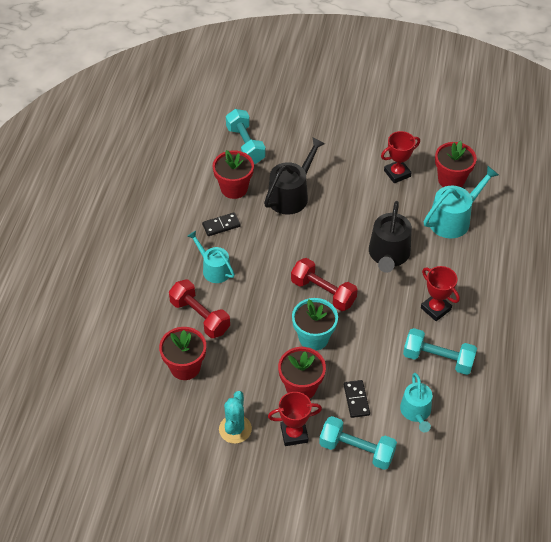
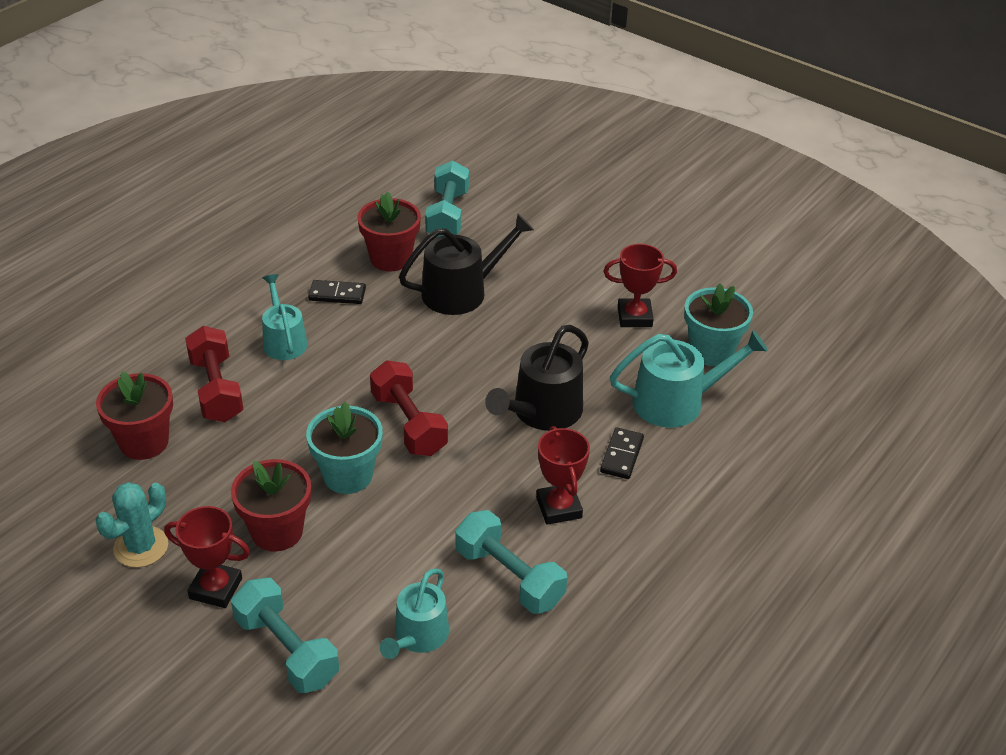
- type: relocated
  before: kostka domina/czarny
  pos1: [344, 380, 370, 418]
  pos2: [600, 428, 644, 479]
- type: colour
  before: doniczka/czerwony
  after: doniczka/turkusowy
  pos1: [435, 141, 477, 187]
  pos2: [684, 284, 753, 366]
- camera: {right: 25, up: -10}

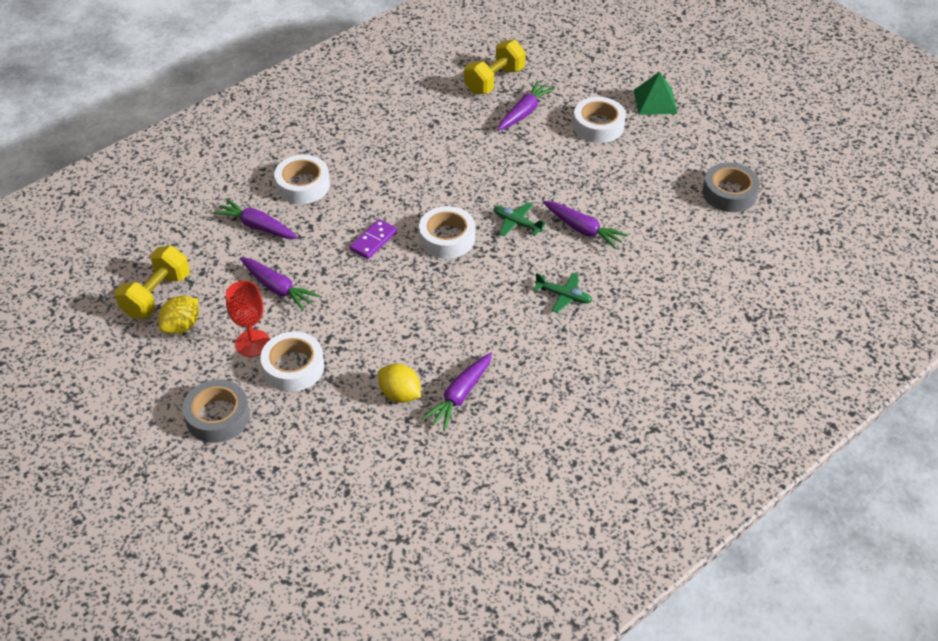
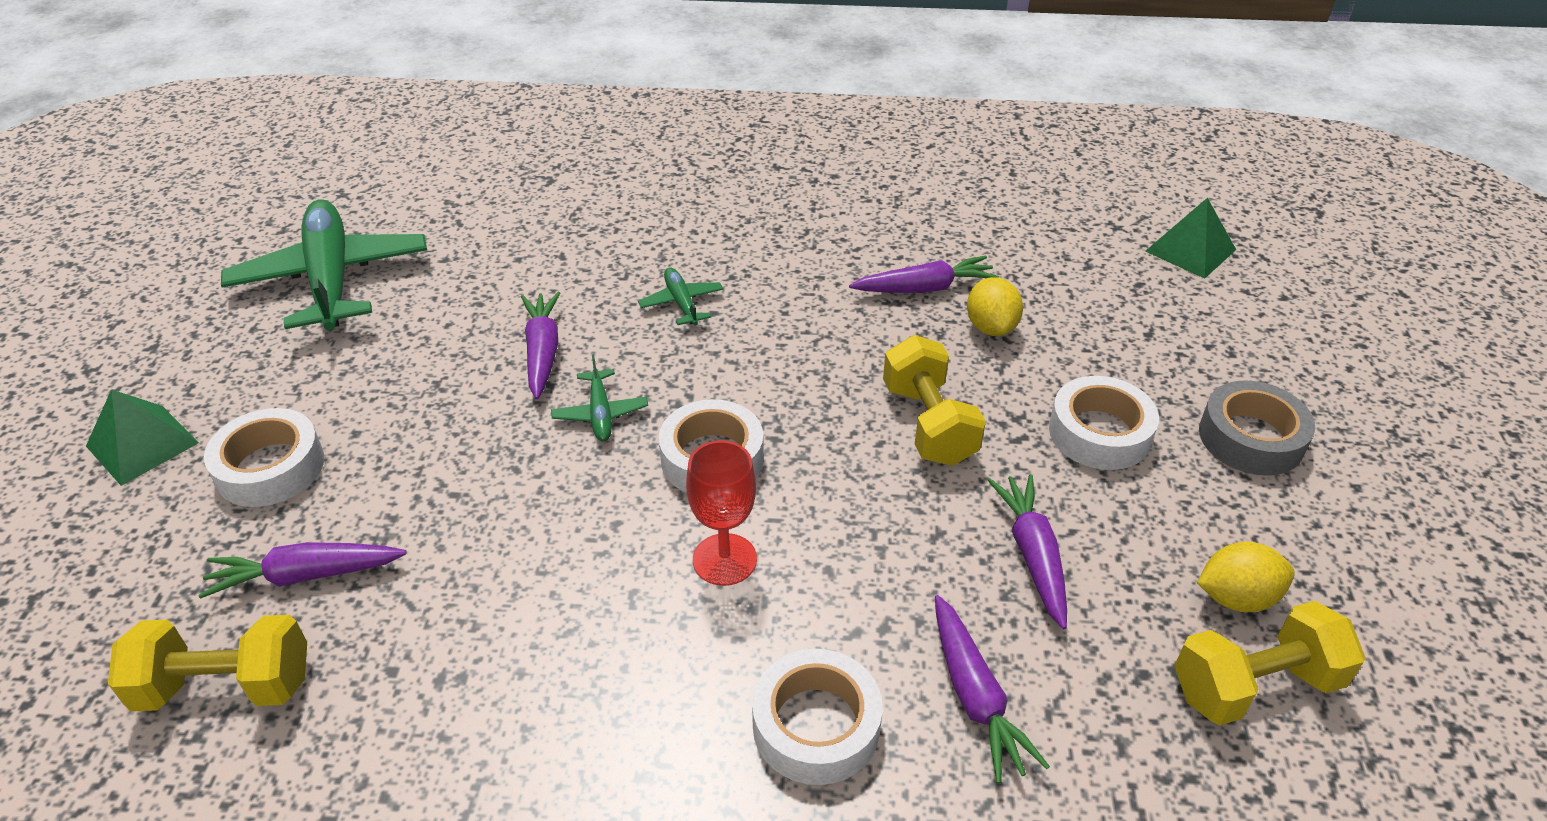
- type: relocated
  before: kielich/czerwony
  pos1: [226, 281, 270, 357]
  pos2: [686, 440, 757, 586]
- type: missing
  before: kostka domina/fioletowy
  pos1: [350, 219, 397, 259]
- type: exchanged
  before: taśma klejąca/szary
  after: samolot/zielony
  pos1: [703, 162, 760, 212]
  pos2: [221, 199, 427, 330]
- type: appeared
  after: hantel/żółty
  pos2: [883, 335, 986, 466]
- type: appeared
  after: piramida/zielony
  pos2: [1145, 198, 1236, 279]
- camera: {right: -135, up: -5}

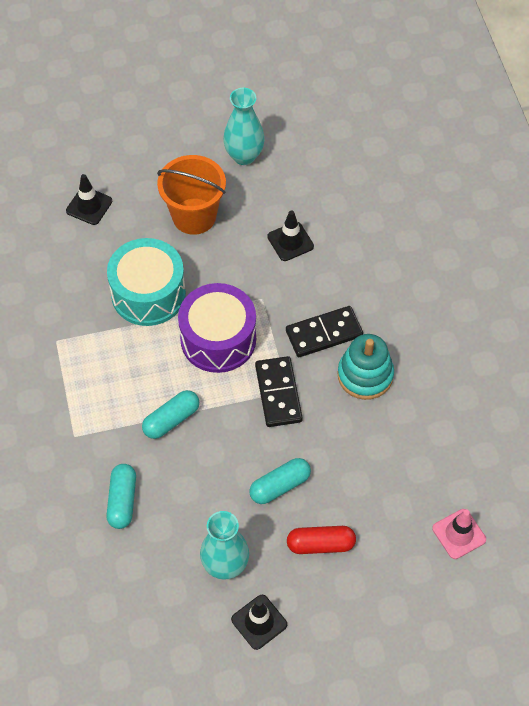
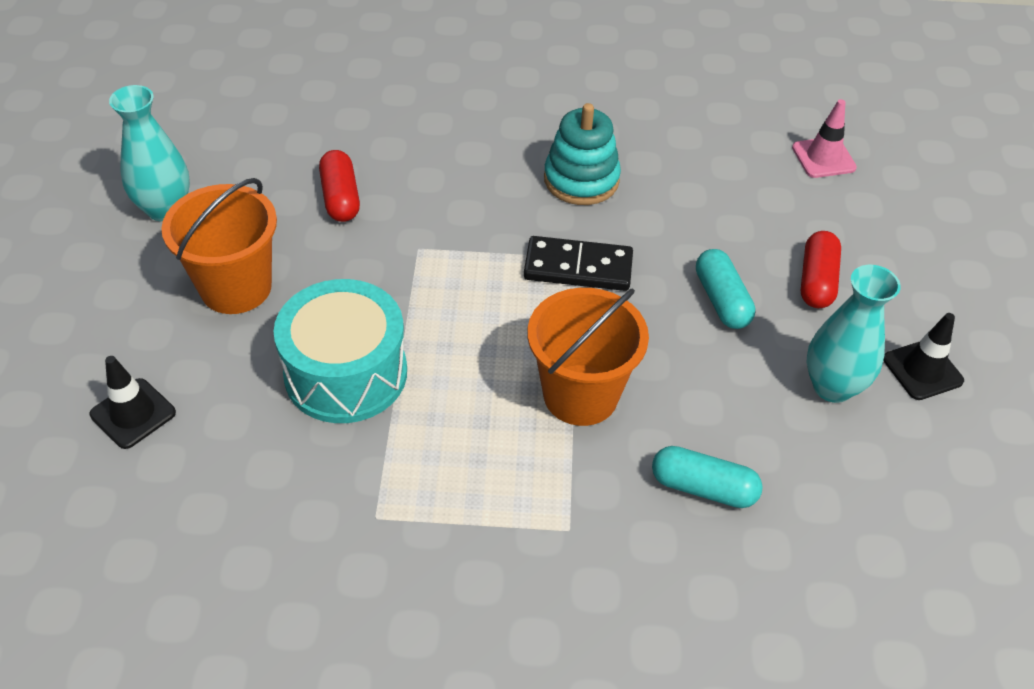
- type: exchanged
  before: kapsułka/turkusowy
  after: wiadro/pomarańczowy
  pos1: [142, 390, 199, 439]
  pos2: [527, 288, 649, 426]
- type: missing
  before: bęben/fioletowy
  pos1: [178, 283, 256, 373]
- type: exchanged
  before: pachołek/czarny
  after: kapsułka/czerwony
  pos1: [267, 210, 314, 261]
  pos2: [319, 150, 360, 222]
- type: missing
  before: kostka domina/czarny
  pos1: [286, 306, 363, 357]
- camera: {right: -75, up: -10}

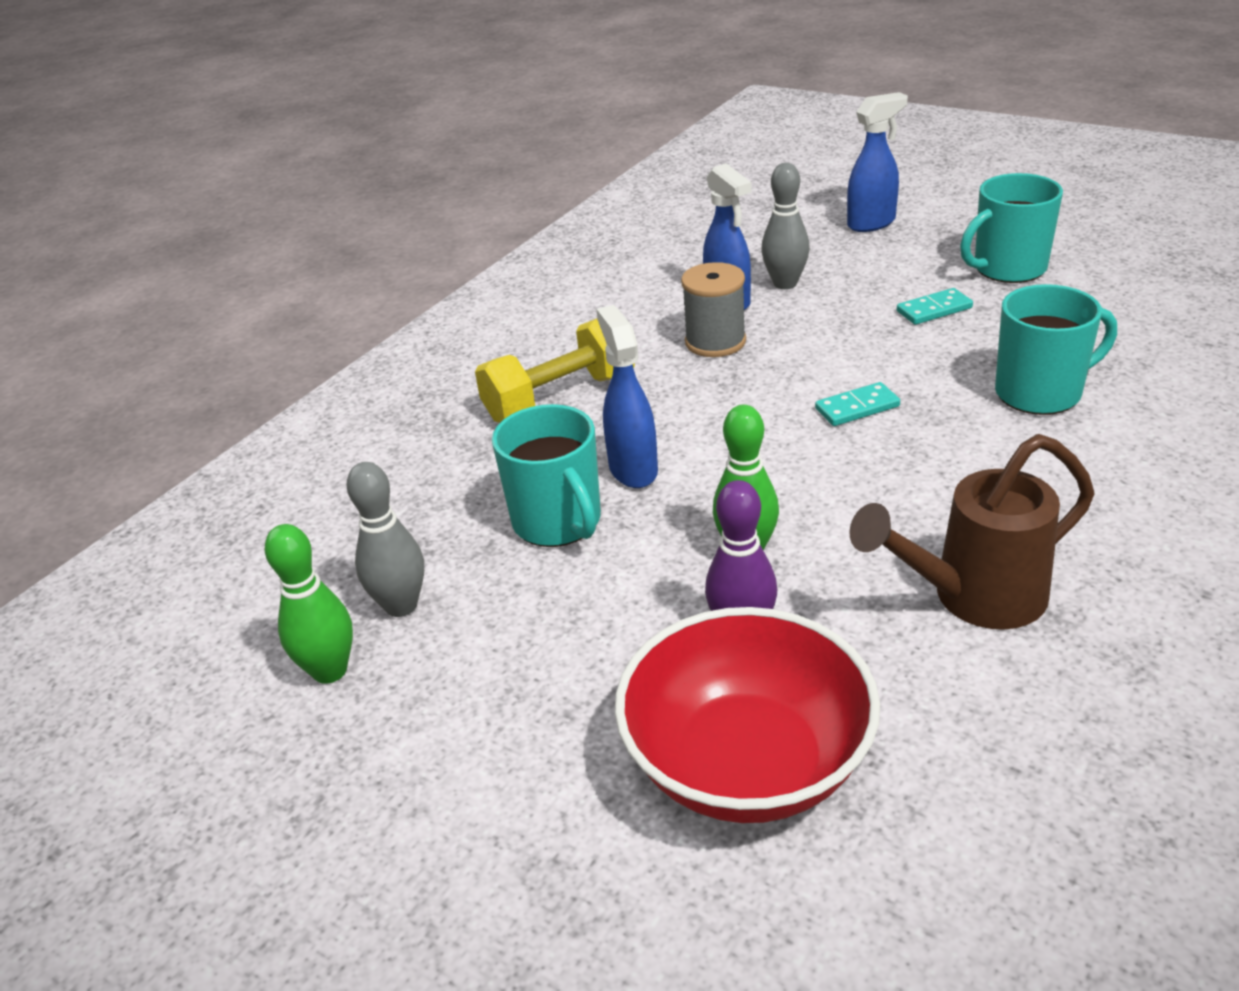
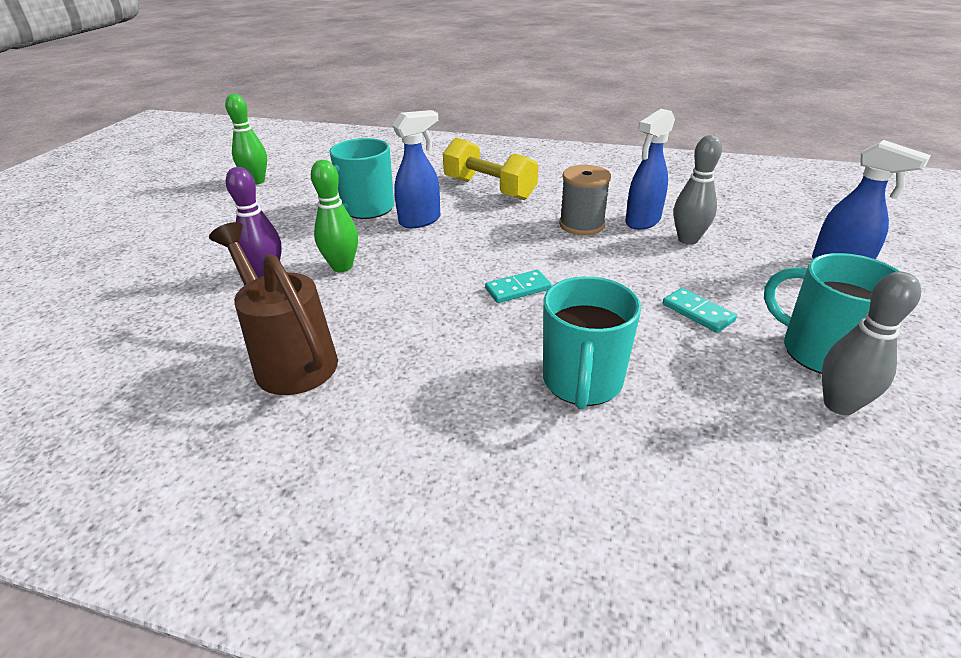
- type: relocated
  before: kręgiel/szary
  pos1: [346, 462, 424, 617]
  pos2: [822, 272, 921, 415]
- type: missing
  before: miska/czerwony
  pos1: [615, 607, 880, 823]
- type: spun
  before: kostka domina/turkusowy
  pos1: [815, 382, 900, 426]
  pos2: [485, 270, 552, 303]
  turn: -75
- type: spun
  before: kubek/turkusowy
  pos1: [995, 284, 1117, 415]
  pos2: [543, 276, 641, 409]
  turn: 45
- camera: {right: 70, up: 0}

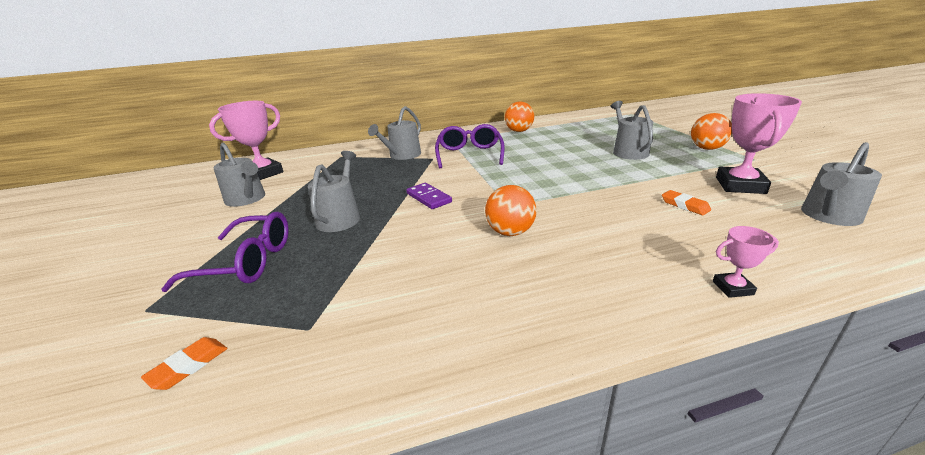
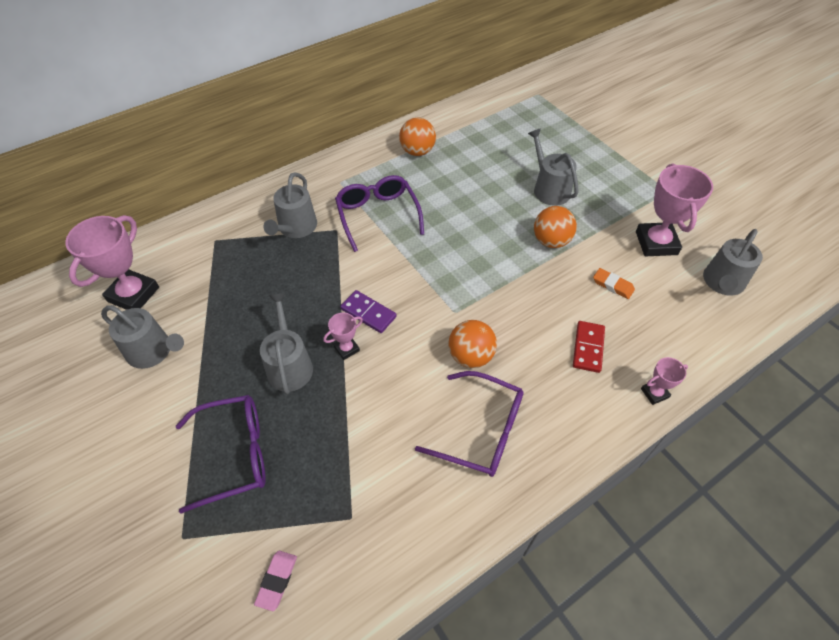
- type: colour
  before: gumka do mazania/pomarańczowy
  after: gumka do mazania/różowy
  pos1: [141, 337, 228, 390]
  pos2: [254, 551, 297, 611]
- type: relocated
  before: piłka/pomarańczowy
  pos1: [691, 113, 732, 150]
  pos2: [534, 206, 577, 248]
- type: appeared
  after: puchar/różowy
  pos2: [323, 313, 363, 360]
- type: appeared
  after: okulary/fioletowy
  pos2: [415, 371, 524, 477]
- type: appeared
  after: kostka domina/czerwony
  pos2: [573, 321, 605, 373]
- camera: {right: -20, up: 25}

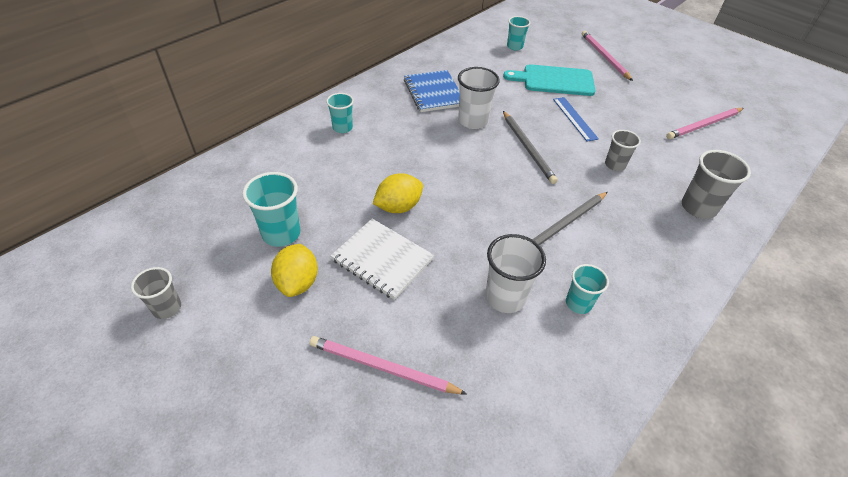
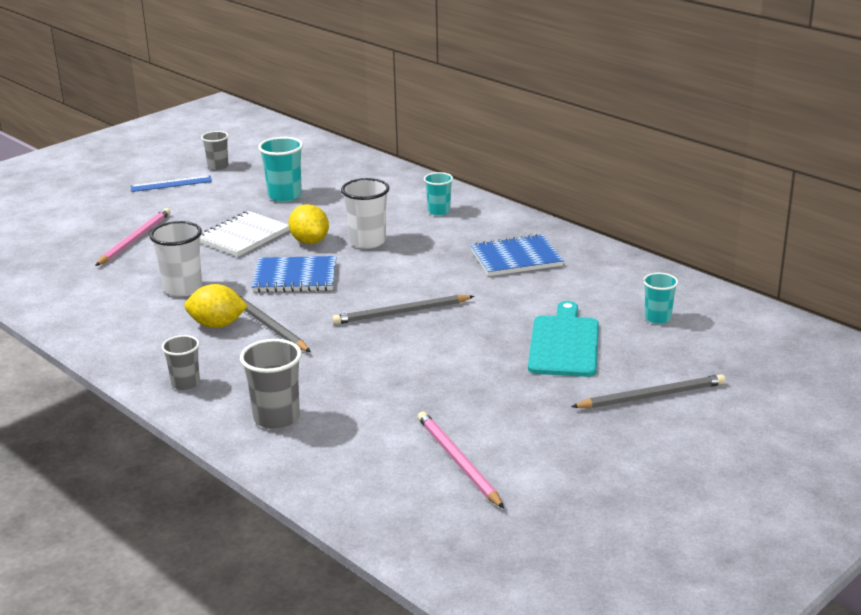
- type: relocated
  before: cytryna/żółty
  pos1: [271, 244, 318, 297]
  pos2: [184, 284, 248, 328]
- type: relocated
  before: szklanka/biały
  pos1: [458, 67, 500, 129]
  pos2: [341, 178, 389, 249]
- type: relocated
  before: linijka/niebieski
  pos1: [553, 97, 599, 142]
  pos2: [131, 176, 212, 192]
- type: missing
  before: szklanka/turkusowy
  pos1: [566, 264, 609, 314]
- type: colour
  before: ołówek/różowy
  after: ołówek/szary
  pos1: [582, 31, 633, 81]
  pos2: [571, 374, 725, 408]
- type: relocated
  before: szklanka/szary
  pos1: [605, 130, 641, 171]
  pos2: [162, 335, 200, 391]
- type: appeared
  after: zeszyt/niebieski
  pos2: [252, 256, 337, 292]
- camera: {right: 95, up: -20}

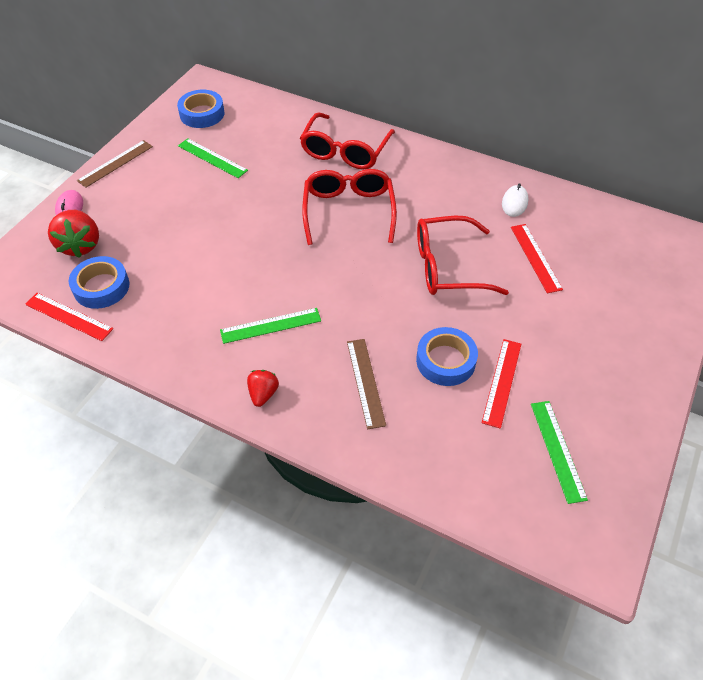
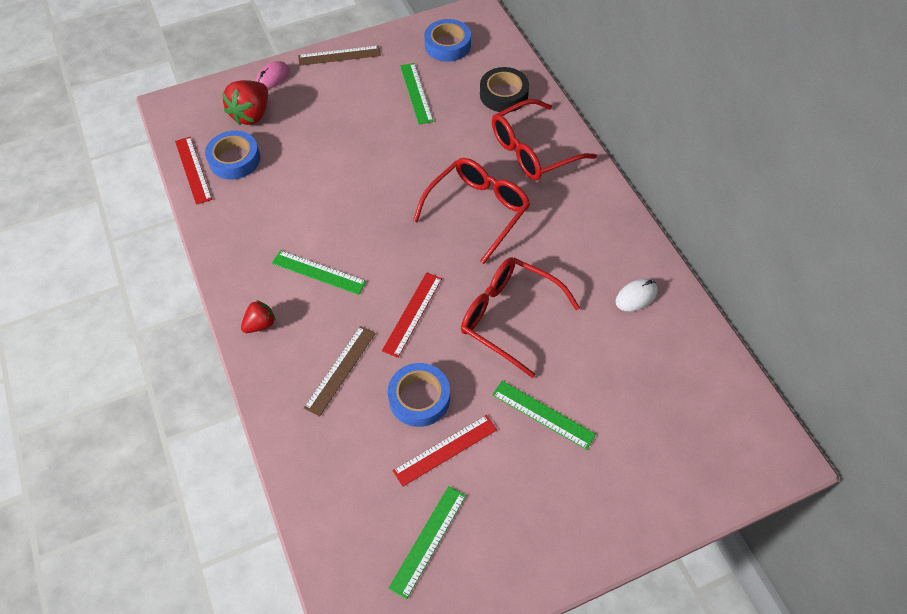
- type: relocated
  before: linijka/czerwony
  pos1: [511, 224, 563, 293]
  pos2: [382, 272, 442, 358]
- type: appeared
  after: taśma klejąca/czarny
  pos2: [480, 67, 529, 112]
- type: appeared
  after: linijka/zielony
  pos2: [492, 381, 596, 450]
- camera: {right: 40, up: 5}

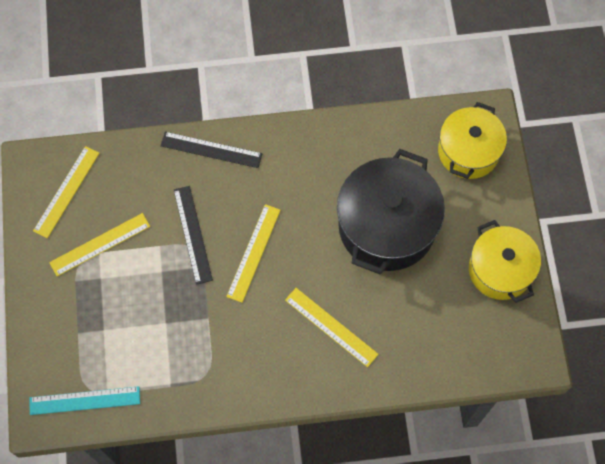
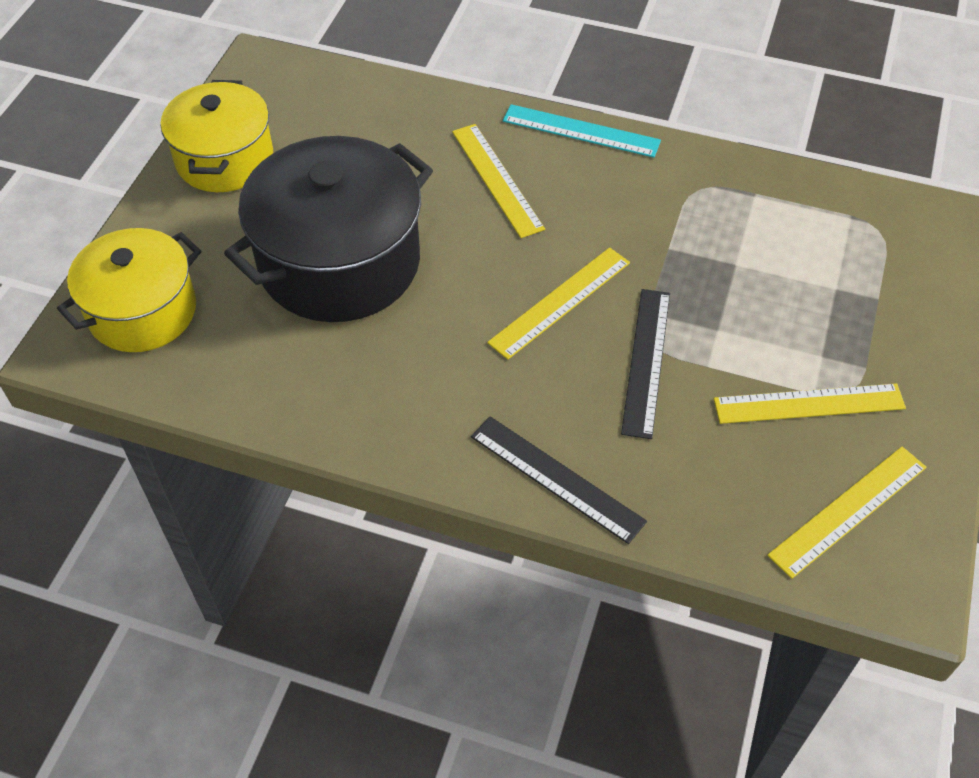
- type: relocated
  before: linijka/turkusowy
  pos1: [29, 386, 140, 415]
  pos2: [503, 104, 661, 158]
- camera: {right: -155, up: -15}

